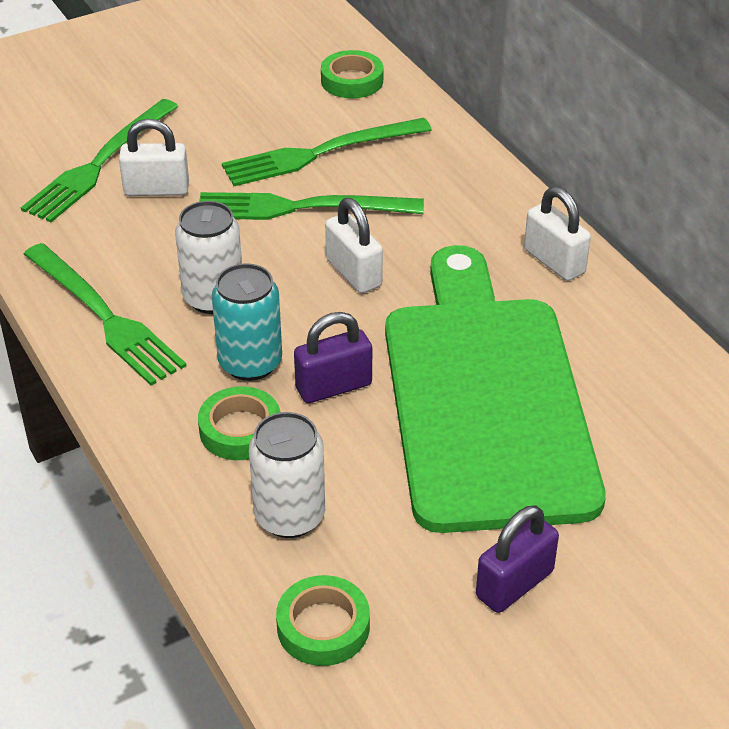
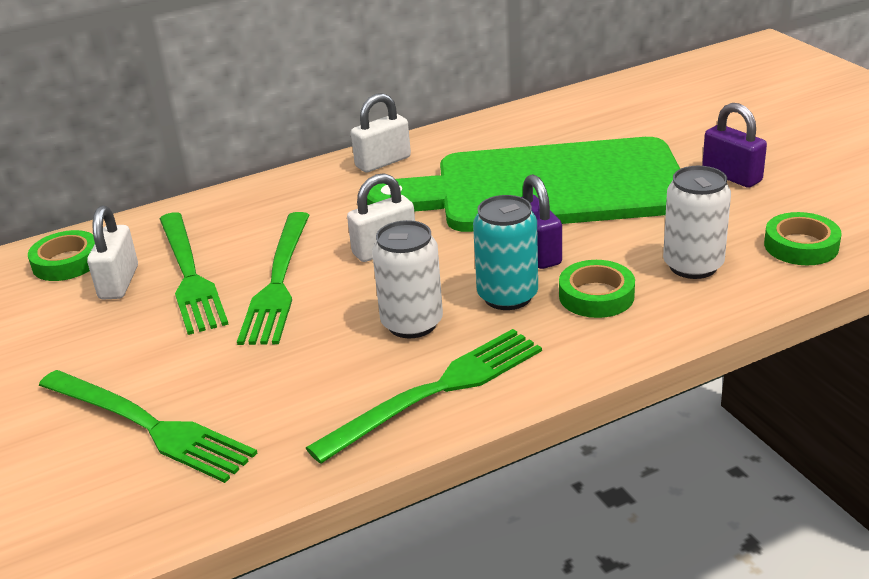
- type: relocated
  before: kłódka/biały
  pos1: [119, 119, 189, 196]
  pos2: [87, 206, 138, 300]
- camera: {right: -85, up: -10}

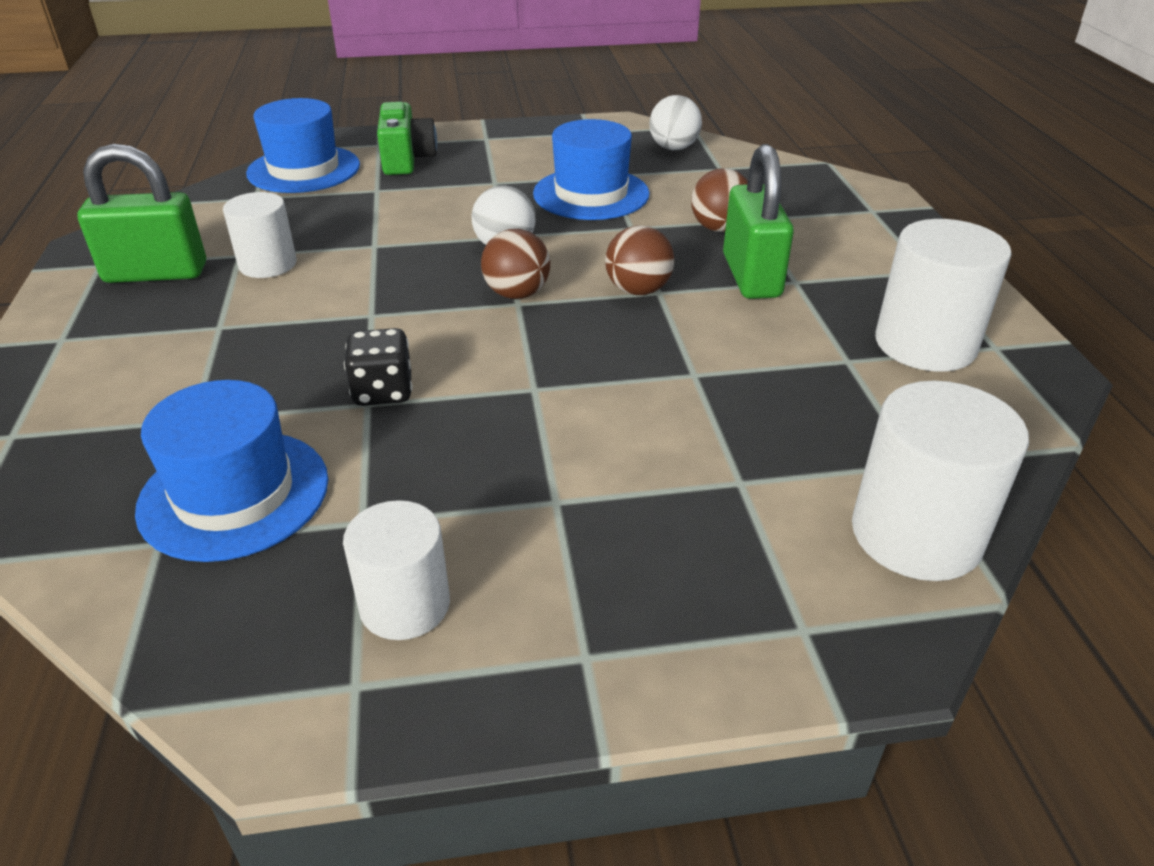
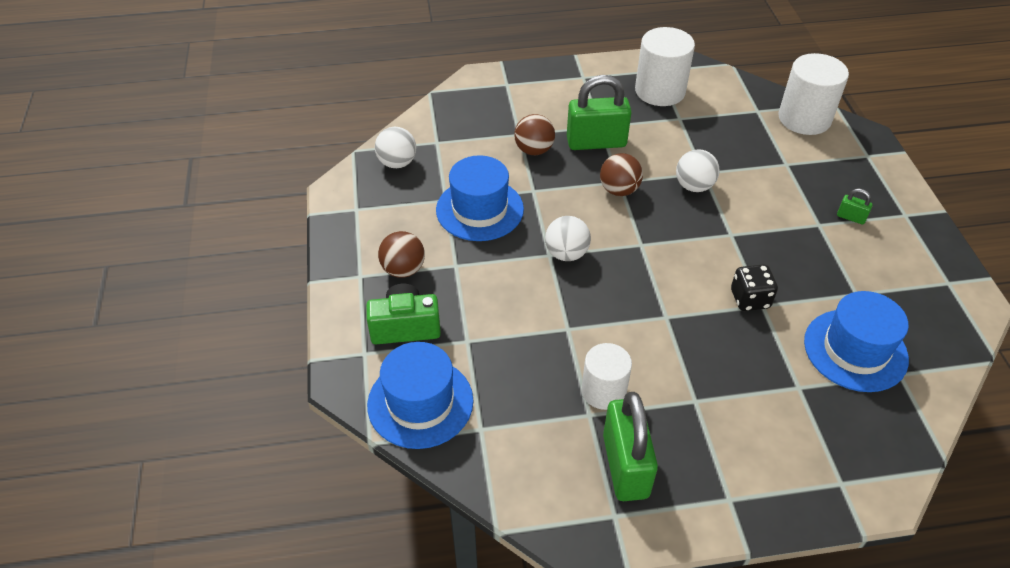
- type: missing
  before: walec/biały
  pos1: [343, 500, 450, 640]
- type: relocated
  before: piłka/brązowy
  pos1: [481, 229, 550, 299]
  pos2: [378, 231, 425, 278]
- type: appeared
  after: piłka/biały
  pos2: [676, 149, 720, 192]
- type: appeared
  after: kłódka/zielony
  pos2: [837, 189, 873, 225]
- camera: {right: -90, up: 10}

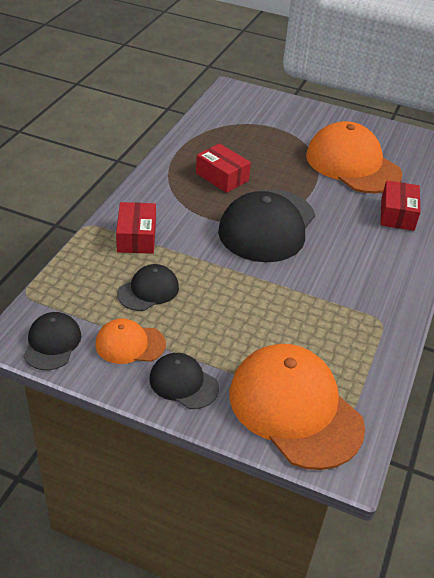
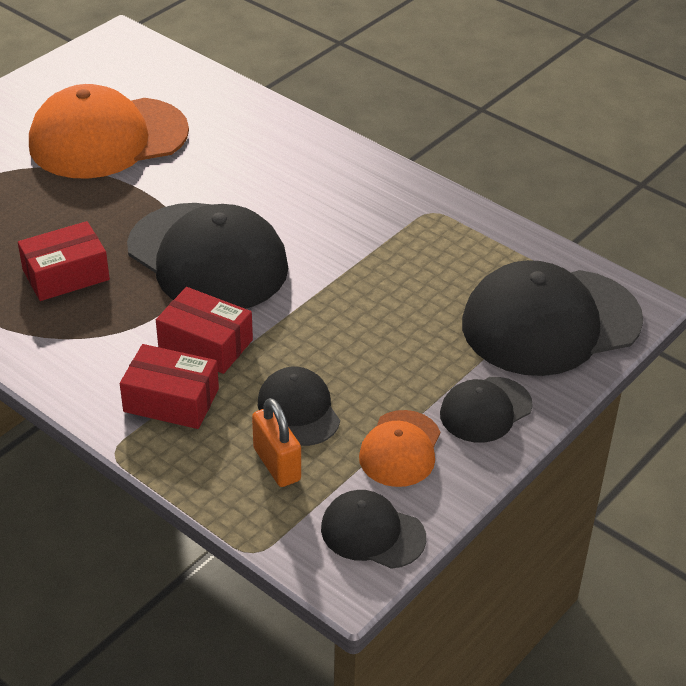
- type: colour
  before: czapka/pomarańczowy
  after: czapka/czarny
  pos1: [229, 344, 365, 470]
  pos2: [462, 260, 643, 376]
- type: relocated
  before: pudełko/czerwony
  pos1: [381, 180, 421, 231]
  pos2: [156, 287, 253, 374]
- type: appeared
  after: kłódka/pomarańczowy
  pos2: [252, 398, 301, 487]
- camera: {right: -70, up: 0}

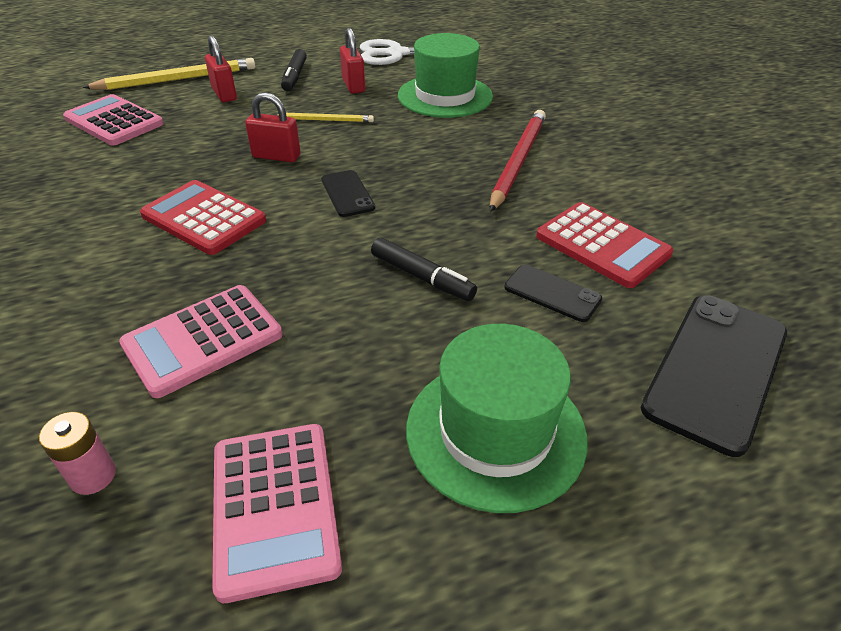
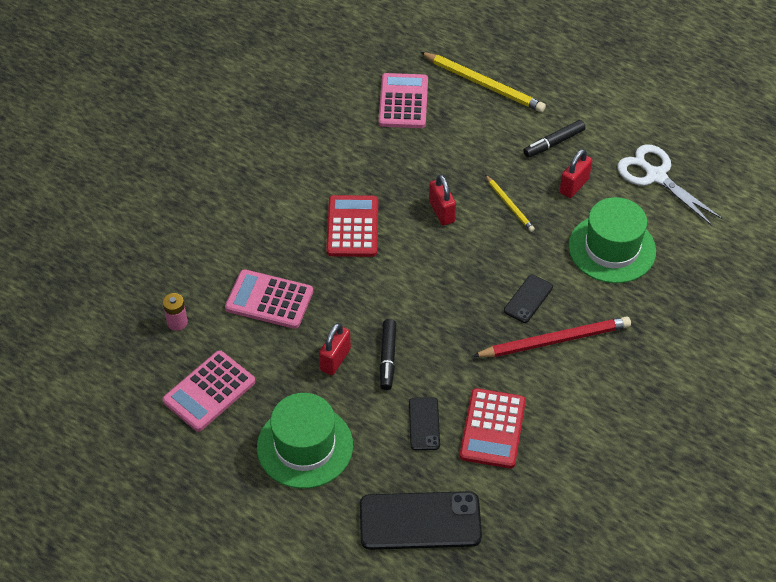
- type: relocated
  before: kłódka/czerwony
  pos1: [205, 35, 237, 102]
  pos2: [319, 323, 351, 375]
- type: relocated
  before: telefon/czarny
  pos1: [321, 170, 375, 217]
  pos2: [504, 275, 553, 323]
- camera: {right: 55, up: 10}

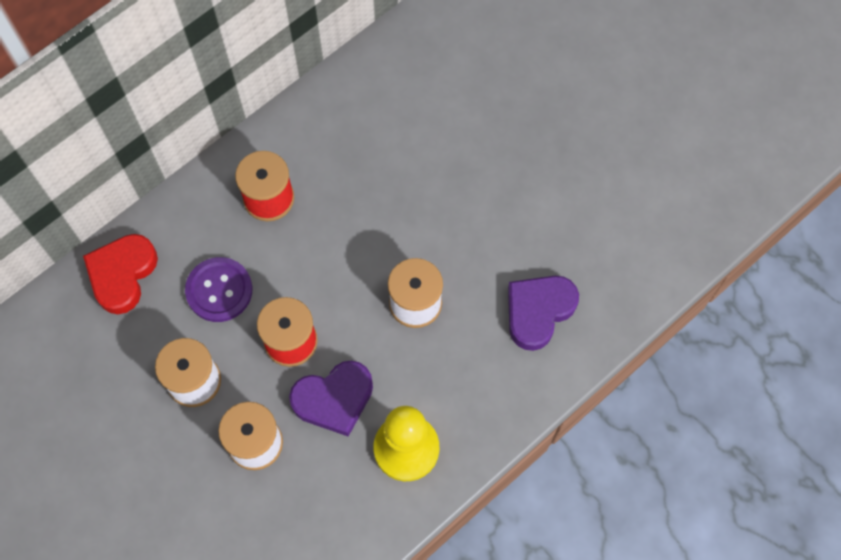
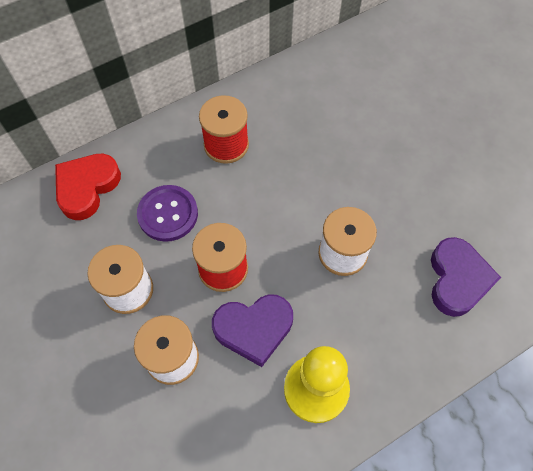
- type: spun
  before: serce/fioletowy
  pos1: [508, 276, 579, 351]
  pos2: [431, 237, 501, 317]
  turn: 135
- camera: {right: 10, up: -5}

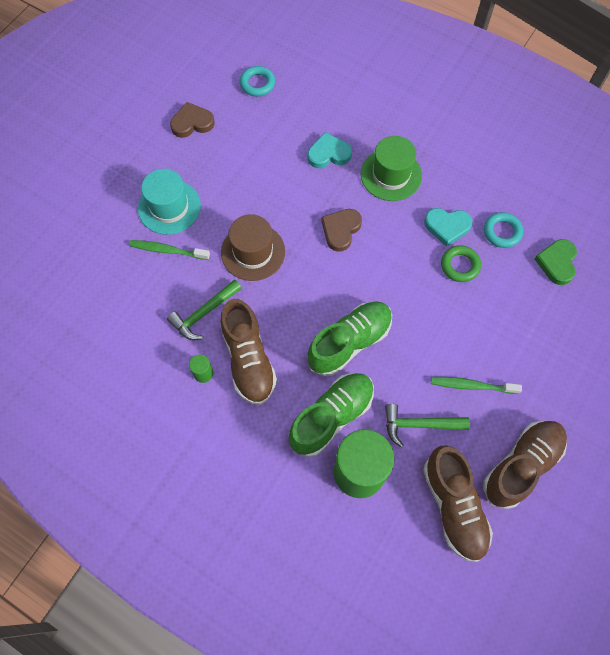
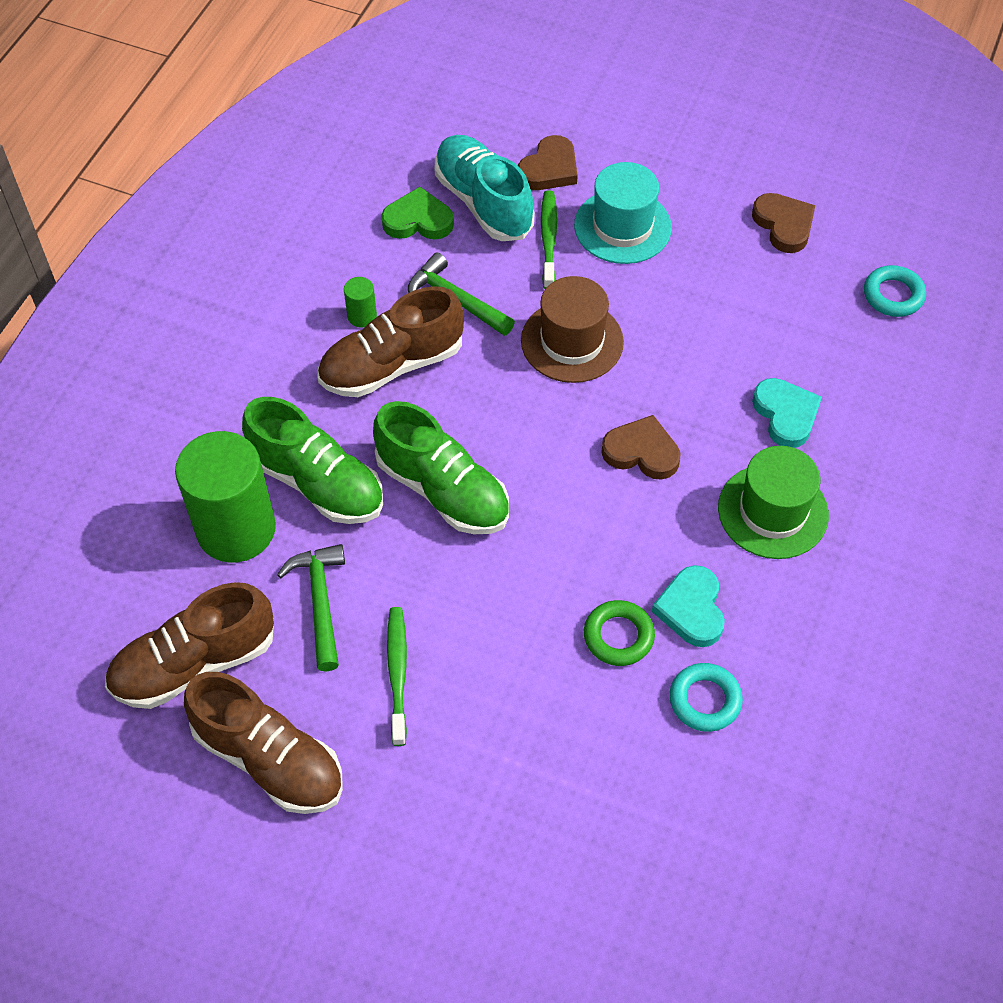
- type: relocated
  before: serce/zielony
  pos1: [535, 239, 577, 285]
  pos2: [381, 187, 454, 240]
- type: appeared
  after: but/turkusowy
  pos2: [435, 135, 535, 241]
- type: appeared
  after: serce/brązowy
  pos2: [518, 135, 578, 190]
- camera: {right: 80, up: -10}

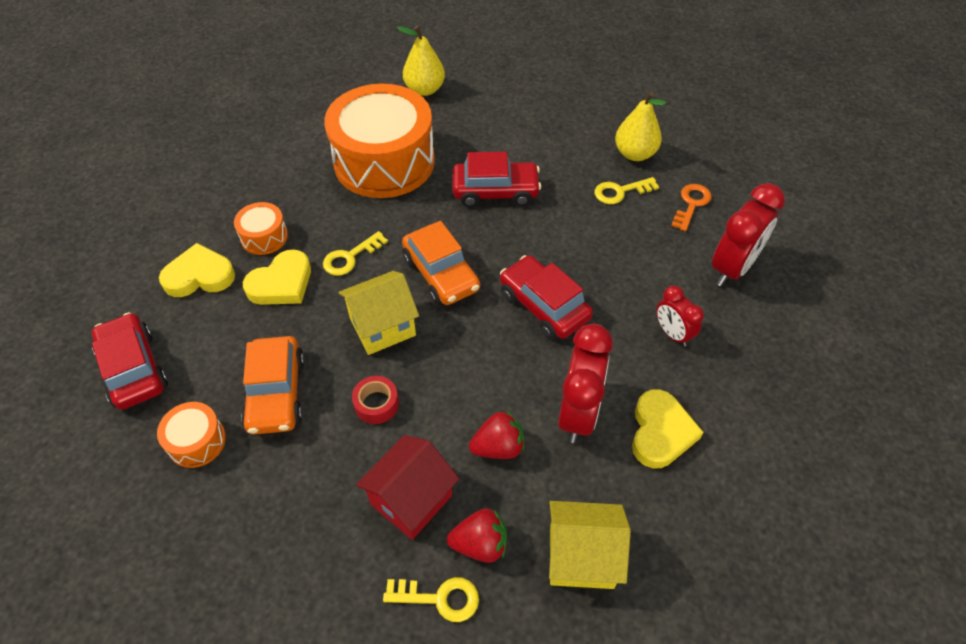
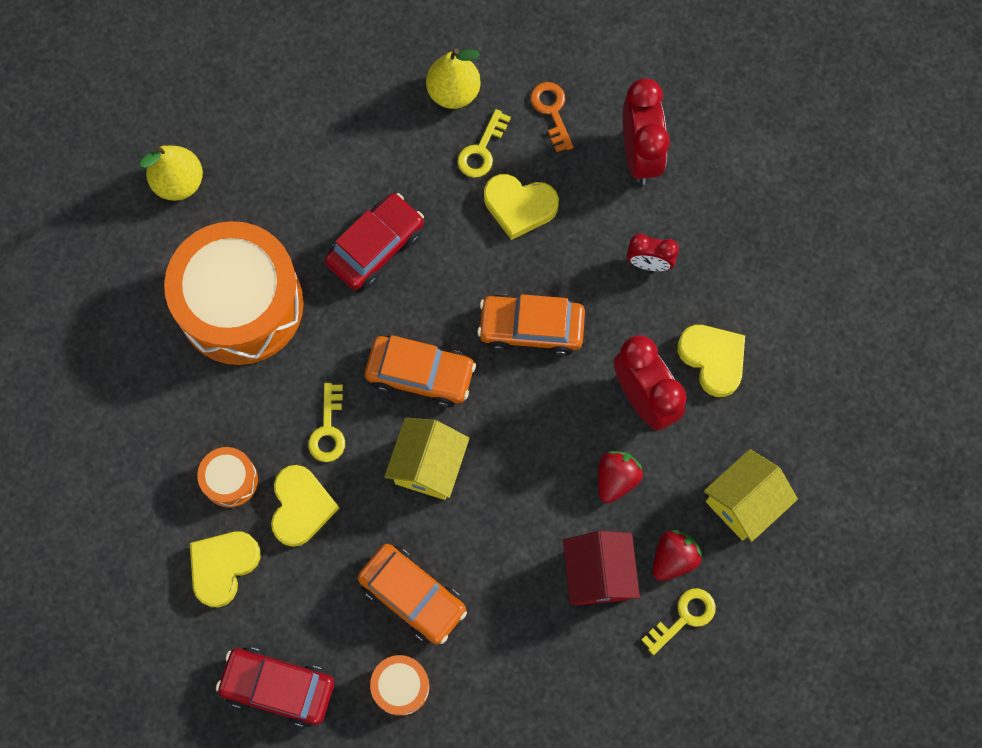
- type: missing
  before: taśma klejąca/czerwony
  pos1: [352, 376, 399, 424]
- type: colour
  before: samochód/czerwony
  after: samochód/pomarańczowy
  pos1: [500, 255, 593, 340]
  pos2: [477, 294, 585, 356]
- type: appeared
  after: serce/żółty
  pos2: [484, 174, 559, 240]
- camera: {right: -45, up: 20}

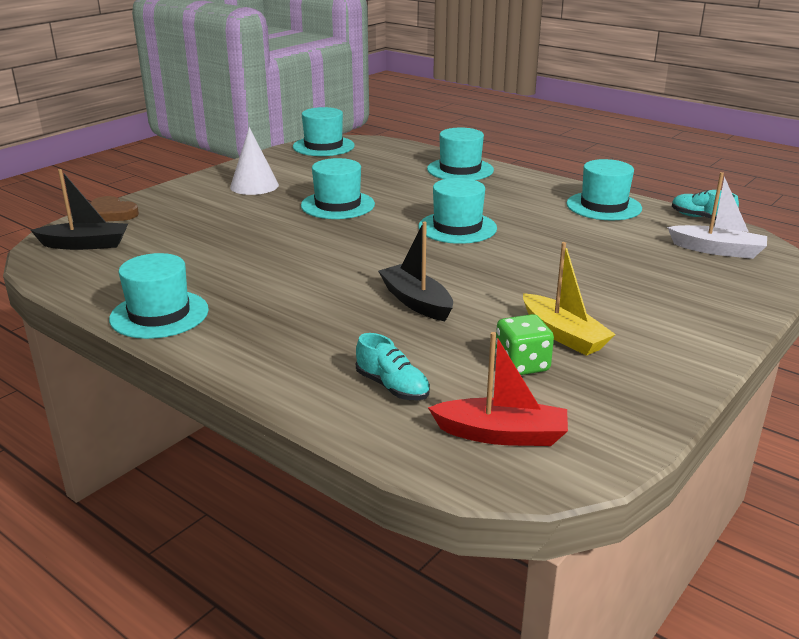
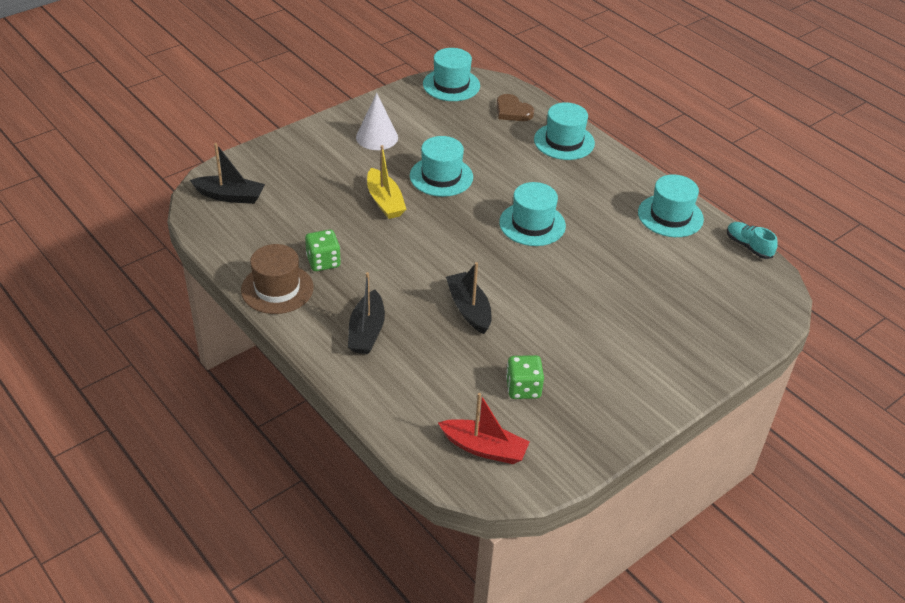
- type: relocated
  before: serce/brązowy
  pos1: [90, 196, 139, 221]
  pos2: [496, 94, 534, 121]
- type: colour
  before: kapelusz/turkusowy
  after: kapelusz/brązowy
  pos1: [109, 253, 209, 339]
  pos2: [241, 244, 314, 314]
- type: missing
  before: but/turkusowy
  pos1: [356, 333, 430, 400]
- type: relocated
  before: łódka/żółty
  pos1: [523, 242, 616, 356]
  pos2: [367, 145, 407, 219]
- type: missing
  before: łódka/biały
  pos1: [667, 172, 767, 259]
- type: appeared
  after: kostka do gry/zielony
  pos2: [305, 230, 341, 271]
- type: appeared
  after: łódka/czarny
  pos2: [348, 272, 385, 354]
- camera: {right: 10, up: 15}

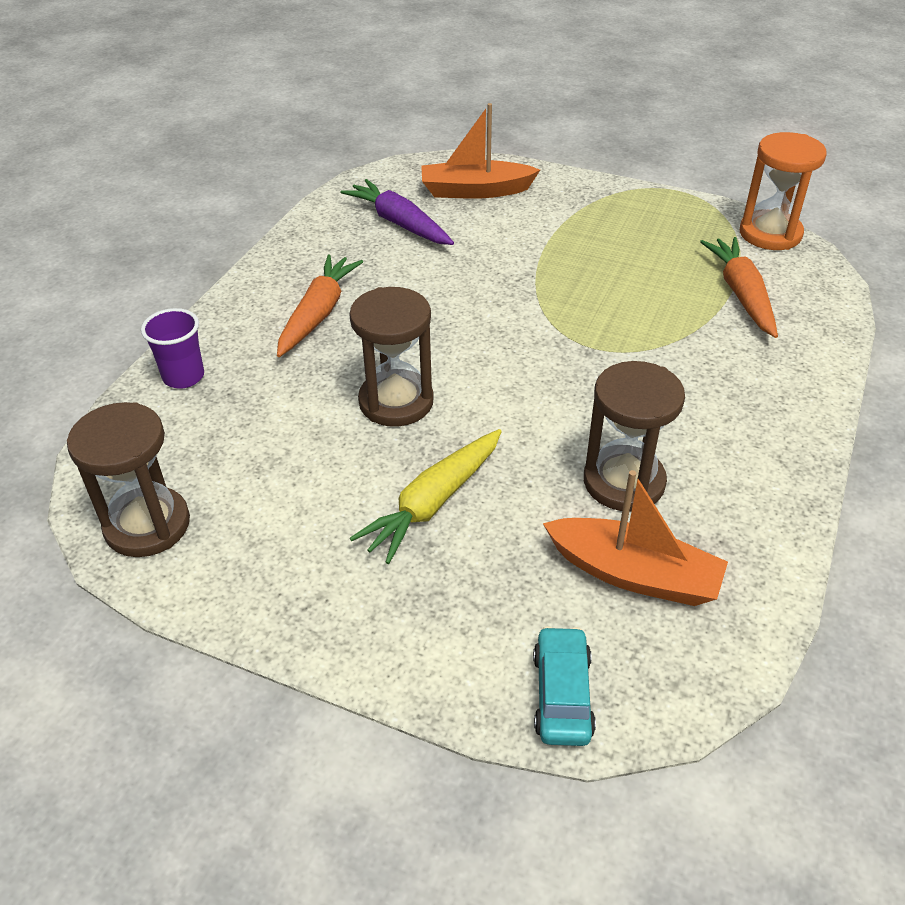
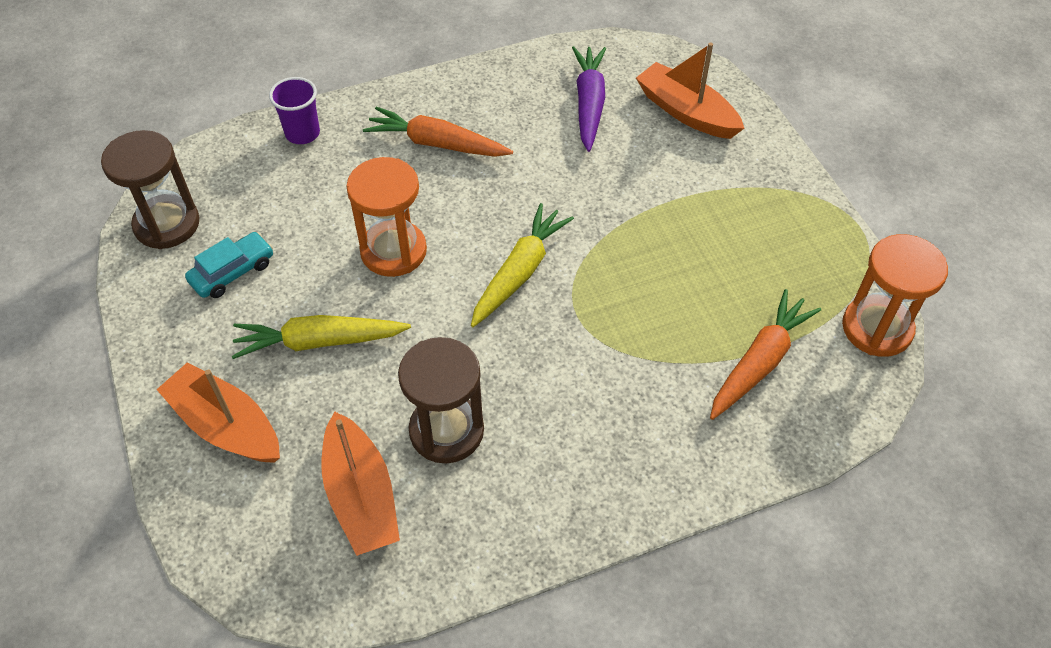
- type: spun
  before: marchewka/pomarańczowy
  pos1: [277, 254, 363, 357]
  pos2: [363, 107, 513, 157]
  turn: -135
- type: colour
  before: klepsydra/brązowy
  after: klepsydra/pomarańczowy
  pos1: [349, 287, 434, 427]
  pos2: [346, 157, 427, 277]
- type: relocated
  before: samochód/turkusowy
  pos1: [533, 626, 596, 746]
  pos2: [185, 232, 273, 298]
- type: appeared
  after: łódka/pomarańczowy
  pos2: [157, 362, 280, 463]
- type: appeared
  after: marchewka/żółty
  pos2: [471, 203, 574, 327]
- camera: {right: 45, up: 10}

